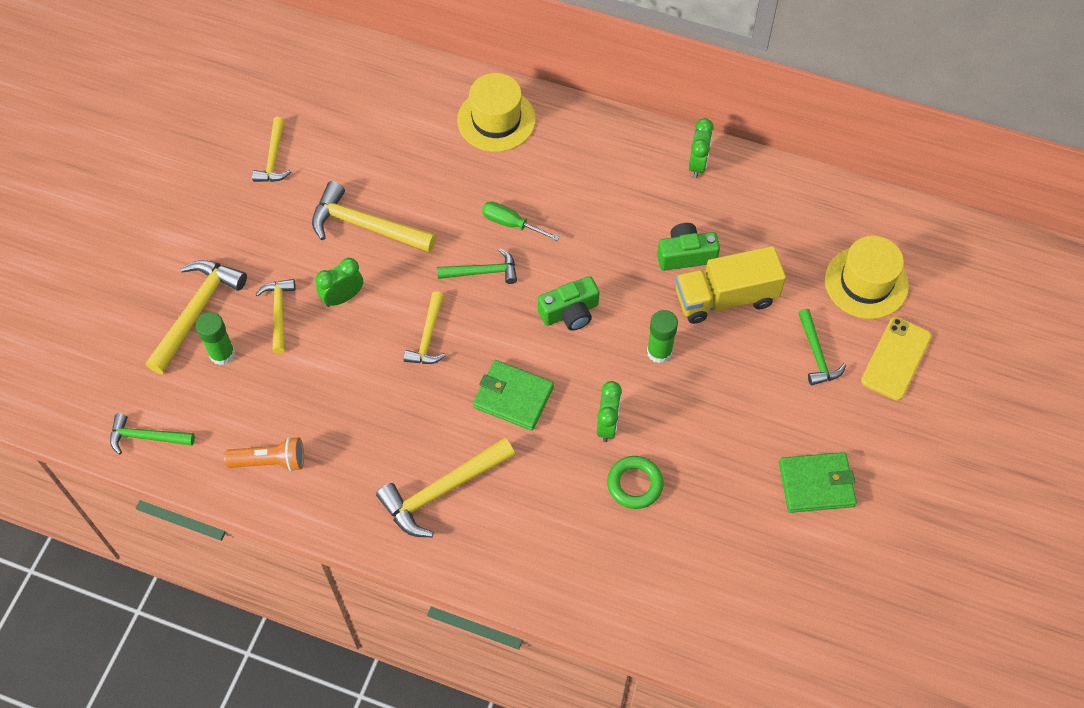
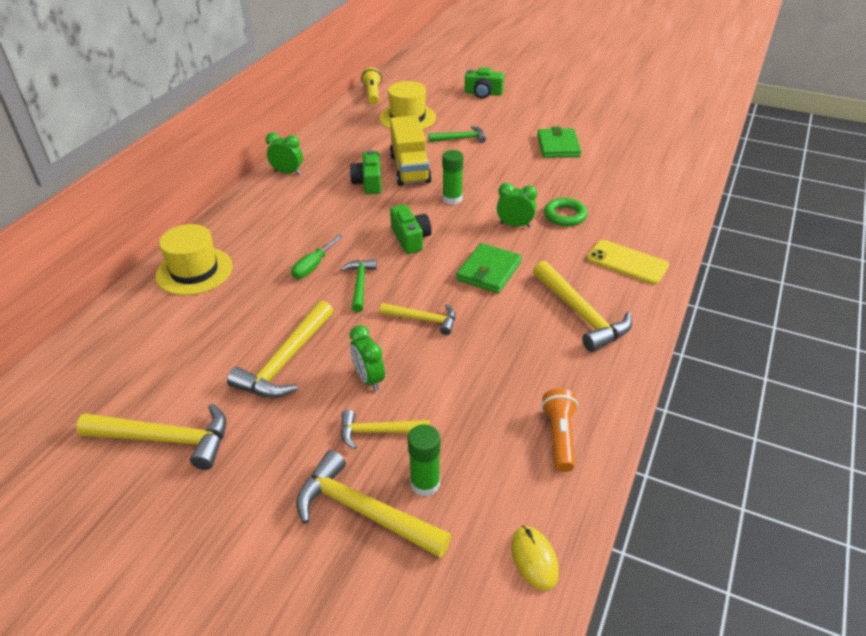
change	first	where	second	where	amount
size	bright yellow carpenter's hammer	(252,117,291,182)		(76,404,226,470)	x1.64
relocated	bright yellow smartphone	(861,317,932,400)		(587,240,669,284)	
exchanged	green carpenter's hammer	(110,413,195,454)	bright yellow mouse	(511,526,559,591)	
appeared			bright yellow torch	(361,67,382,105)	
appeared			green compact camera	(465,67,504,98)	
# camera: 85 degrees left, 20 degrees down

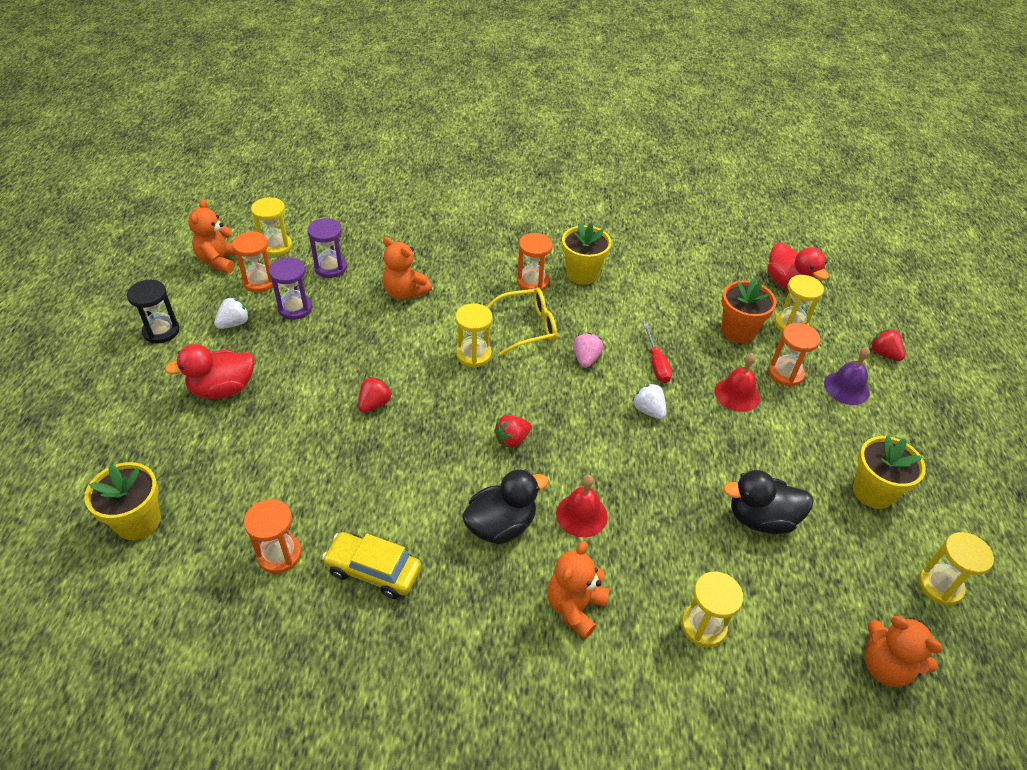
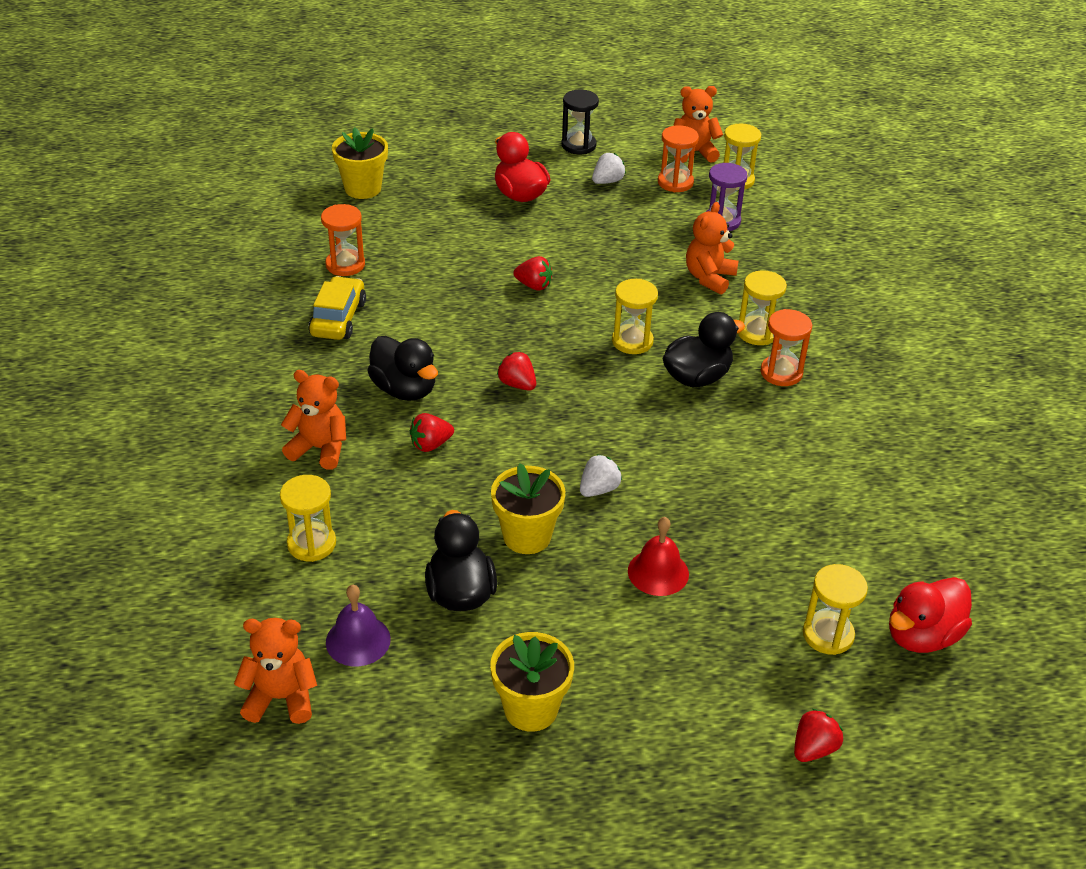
change	first	where	second	where	amount
relocated	bright yellow plant pot	(562,222,612,285)		(491,463,565,554)	
missing	royal purple sandglass	(269,257,312,320)			
missing	bright orange plant pot	(722,278,776,343)			
exchanged	bright yellow eyeglasses	(486,288,557,356)	jet-black duck	(663,312,745,387)	
spun	snow-white berry	(214,297,249,329)		(592,153,626,184)	75 degrees counterclockwise
missing	bright orange sandglass	(768,323,820,387)			
missing	crimson hand screwdriver	(643,324,672,383)			
missing	rose-pink berry	(573,333,603,368)			
relocated	royal purple bell	(824,347,870,405)		(326,585,391,666)	
exchanged	crimson bell	(556,475,608,537)	crimson berry	(410,413,454,452)	
relocated	bright yellow sandglass	(919,532,994,605)		(738,270,787,345)	
spun	bright orange teddy	(865,616,943,687)		(234,618,317,724)	60 degrees clockwise
# camera: 80 degrees right, 5 degrees down

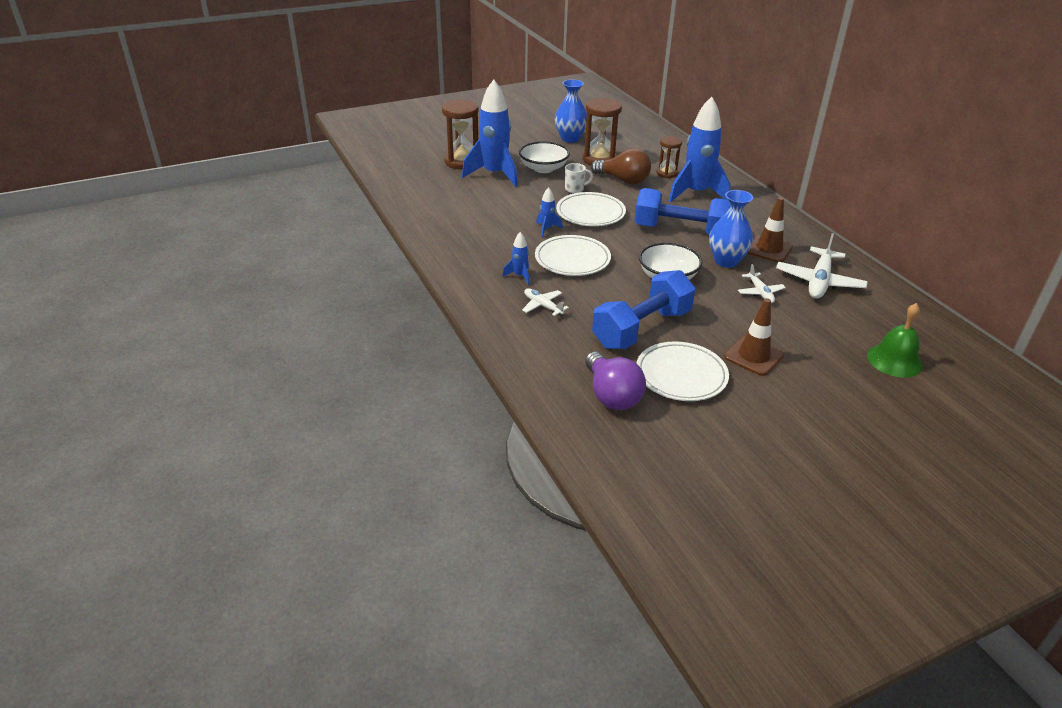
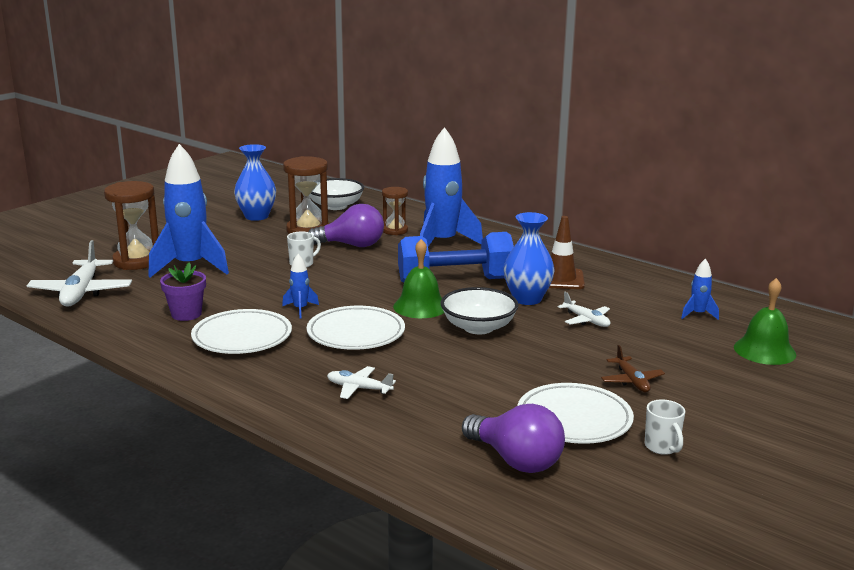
change	first	where	second	where	amount
relocated	snow-white bowl	(519,141,570,173)		(310,178,364,210)	
colour	brown bulb	(591,148,651,184)	royal purple bulb	(308,204,384,247)	
relocated	snow-white plate	(556,192,626,226)		(191,309,292,354)	
relocated	blue spaceship	(502,232,530,285)		(681,259,719,320)	
relocated	snow-white plane	(776,233,868,299)		(27,240,132,307)	
missing	blue dumbbell	(592,270,695,349)			
exchanged	brown road cone	(724,298,784,376)	brown plane	(601,345,665,392)	
appeared			green bell	(393,239,444,318)	
appeared			royal purple plant pot	(160,262,206,321)	
appeared			snow-white tea mug	(645,399,685,455)	
# camera: 25 degrees left, 15 degrees down

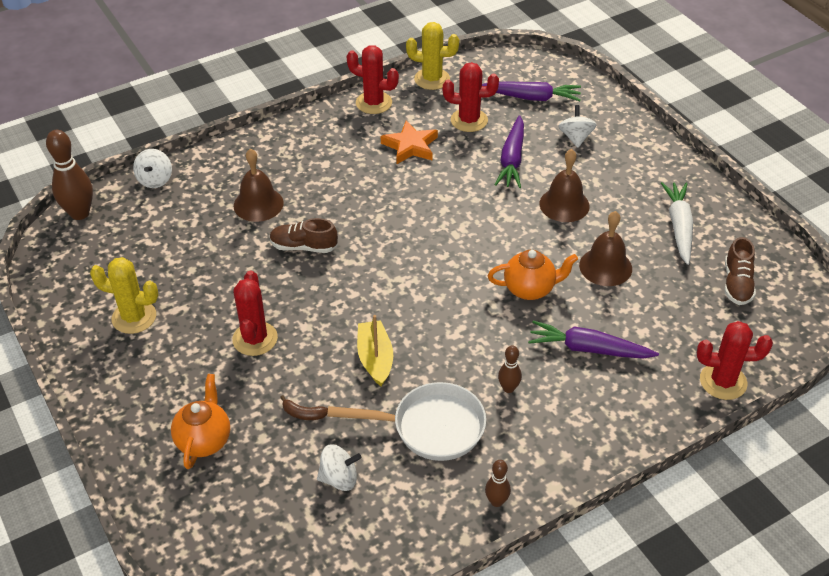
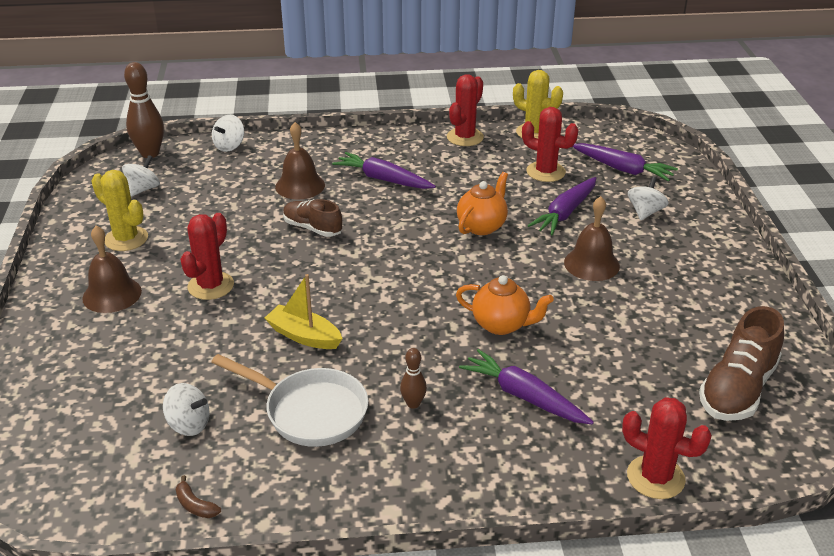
change	first	where	second	where	amount
spun	crimson saguaro cactus	(347,45,399,114)		(447,74,484,146)	75 degrees clockwise
missing	bright orange star shape	(381,120,438,164)			
missing	snow-white root vegetable	(661,182,693,265)			
relocated	brown bell	(579,211,632,286)		(82,226,142,313)	
size	brown shoe	(725,237,756,305)		(699,306,784,421)	x1.56
spun	bright yellow sailboat	(357,315,393,387)		(265,274,343,349)	75 degrees counterclockwise
relocated	bright orange tea pot	(171,374,230,469)		(457,172,508,235)	
relocated	brown banana fruit	(280,395,328,420)		(175,475,221,518)	
missing	brown tenpin	(485,460,511,507)			
appeared			royal purple root vegetable	(332,152,436,189)	
appeared			snow-white toy top	(122,155,160,197)	
# camera: 25 degrees right, 10 degrees down

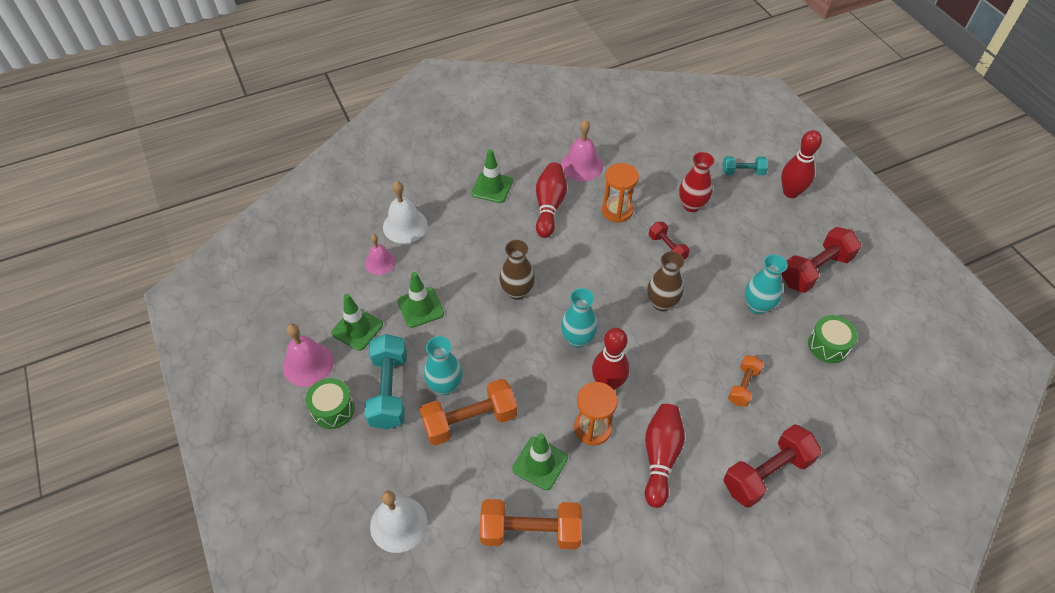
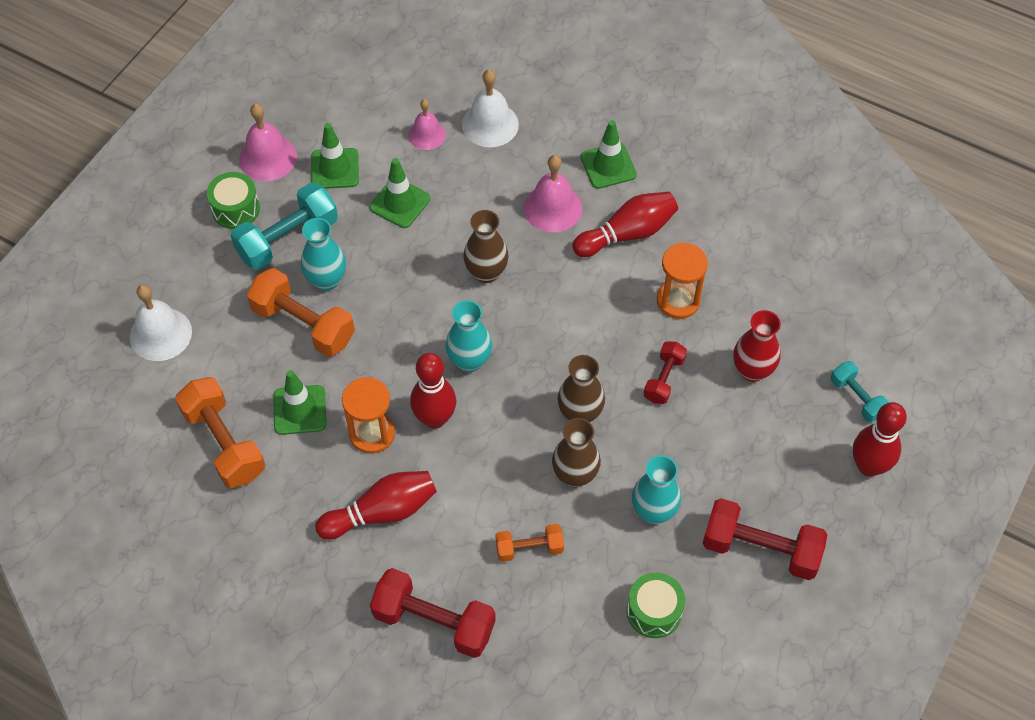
change	first	where	second	where	amount
relocated	rose-pink bell	(561,120,603,182)		(524,155,582,232)	
appeared			brown tall vase	(552,418,601,488)	
# camera: 55 degrees right, 5 degrees up

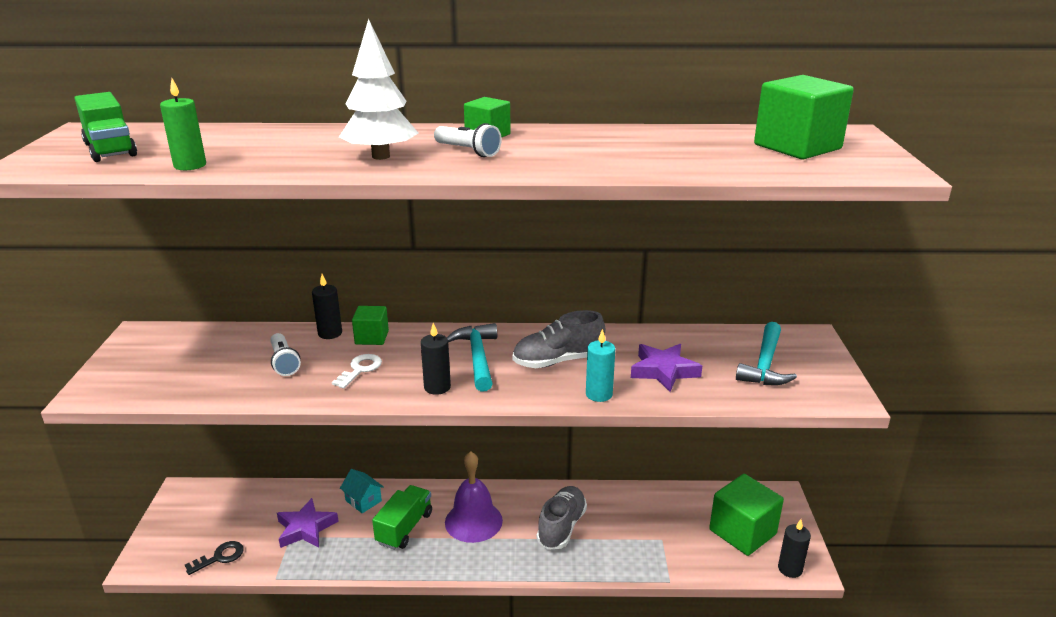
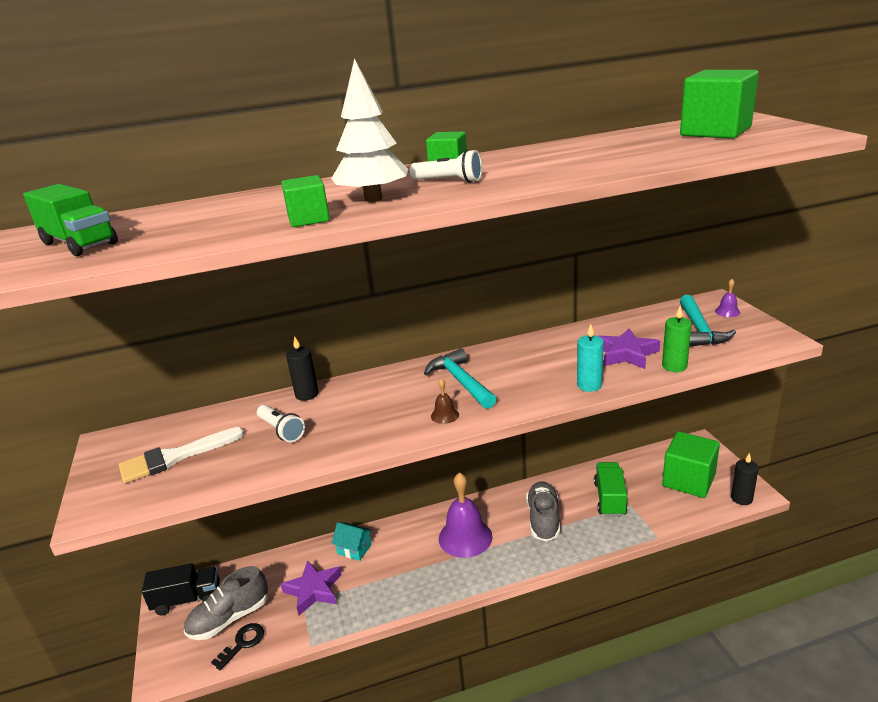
change	first	where	second	where	amount
relocated	green candle	(160,78,206,170)		(662,306,692,372)	
relocated	green block	(352,306,389,345)		(281,175,330,227)	
relocated	grey shoe	(513,310,605,368)		(184,566,268,640)	
exchanged	jet-black candle	(421,323,451,395)	brown bell	(431,379,459,424)	
missing	snow-white key	(332,354,382,388)			
relocated	green truck	(372,485,432,550)		(594,462,627,517)	
appeared			royal purple bell	(715,279,740,317)	
appeared			snow-white paint brush	(119,427,244,483)	
appeared			jet-black truck	(142,563,220,616)	
# camera: 15 degrees left, 0 degrees up

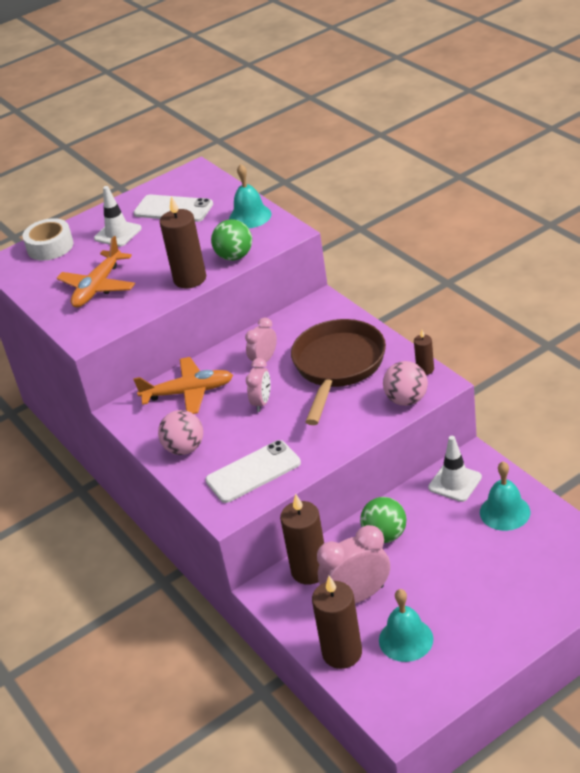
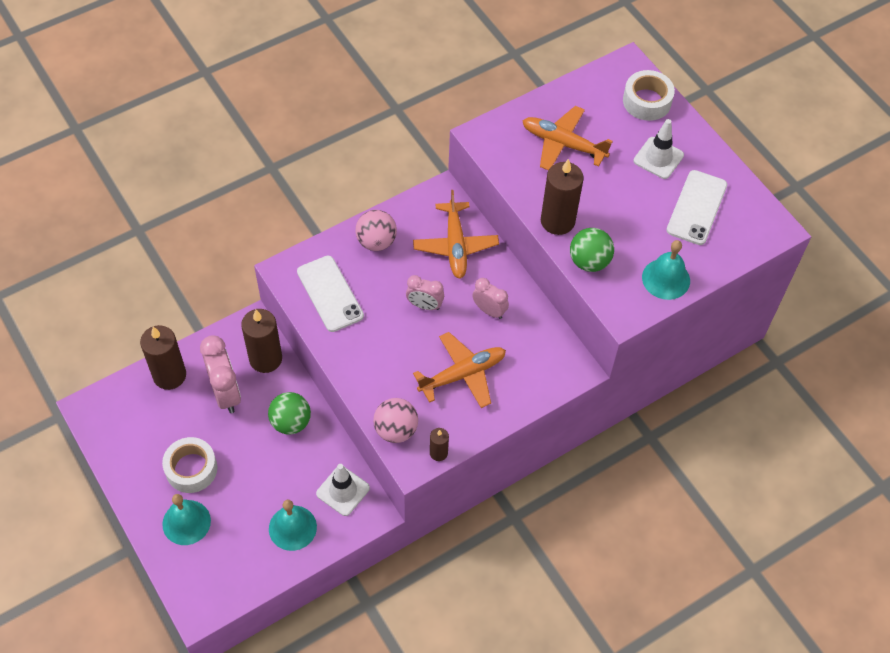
change	first	where	second	where	amount
exchanged	brown pan	(291,319,386,425)	bright orange plane	(413,332,506,408)	
relocated	aqua bell	(379,589,433,662)		(162,494,211,545)	
appeared			snow-white roll of tape	(162,437,218,493)	
# camera: 85 degrees right, 20 degrees up

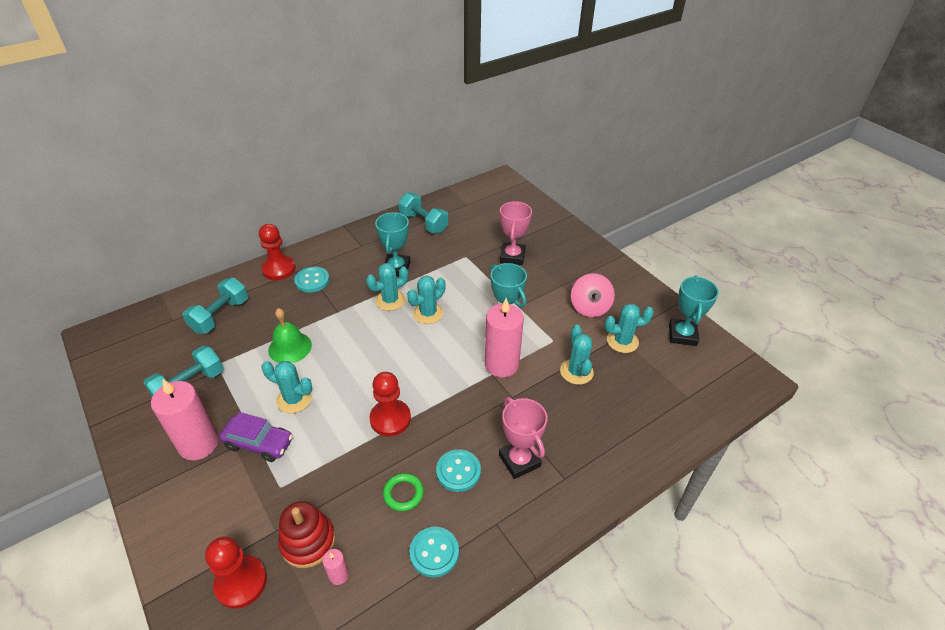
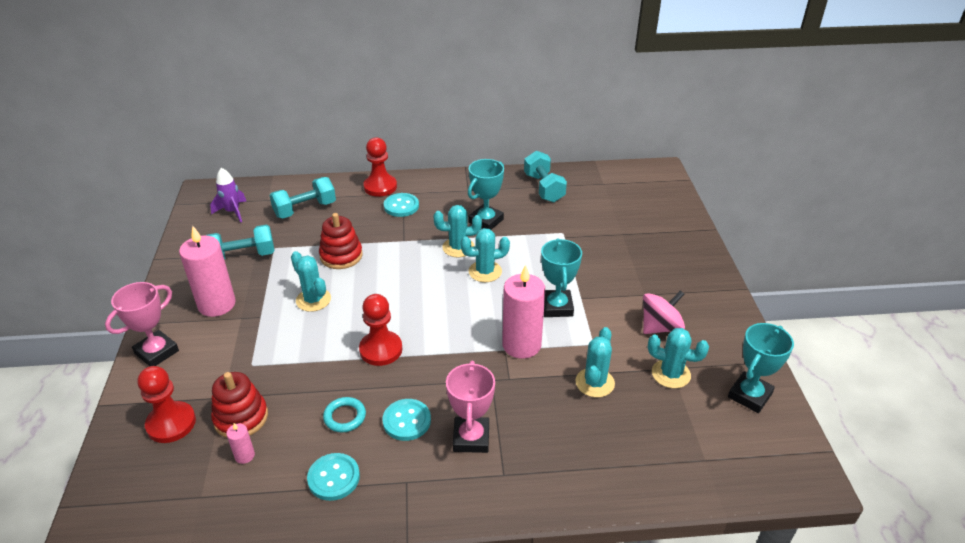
change	first	where	second	where	amount
relocated	rose-pink award cup	(500,201,532,265)		(105,282,179,366)	
spun	rose-pink toy top	(571,273,615,317)		(643,290,685,334)	150 degrees counterclockwise
exchanged	green bell	(268,308,312,363)	crimson stacking toy	(319,213,363,269)	
missing	royal purple automobile	(220,412,293,462)			
colour	green ring	(383,473,424,511)	aqua ring	(323,397,366,432)	
appeared			royal purple spaceship	(210,168,246,223)	
# camera: 30 degrees right, 5 degrees down

